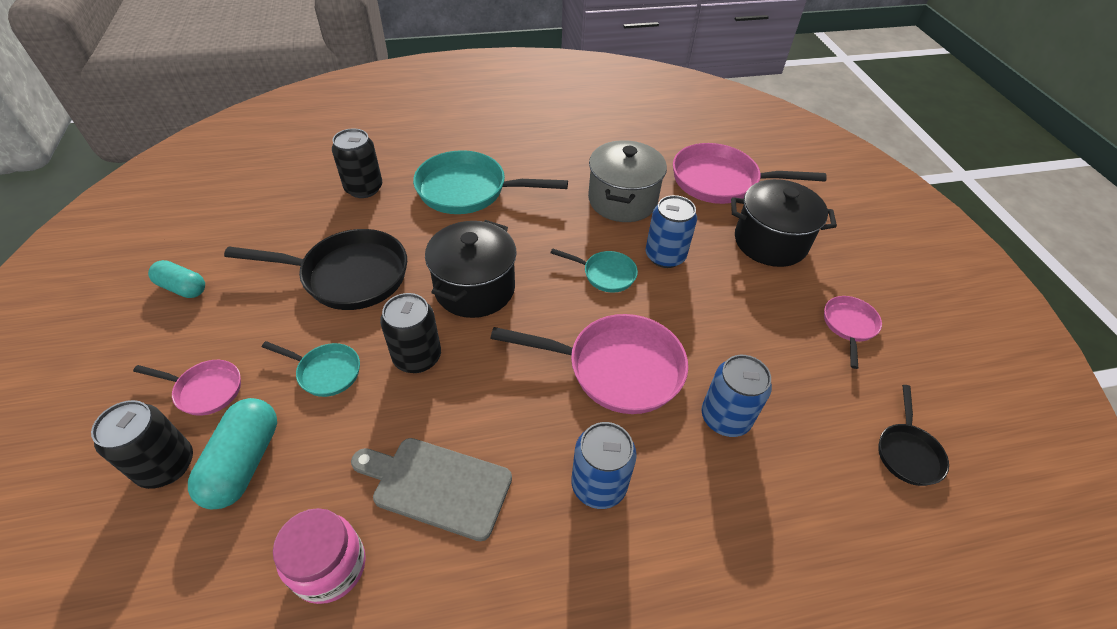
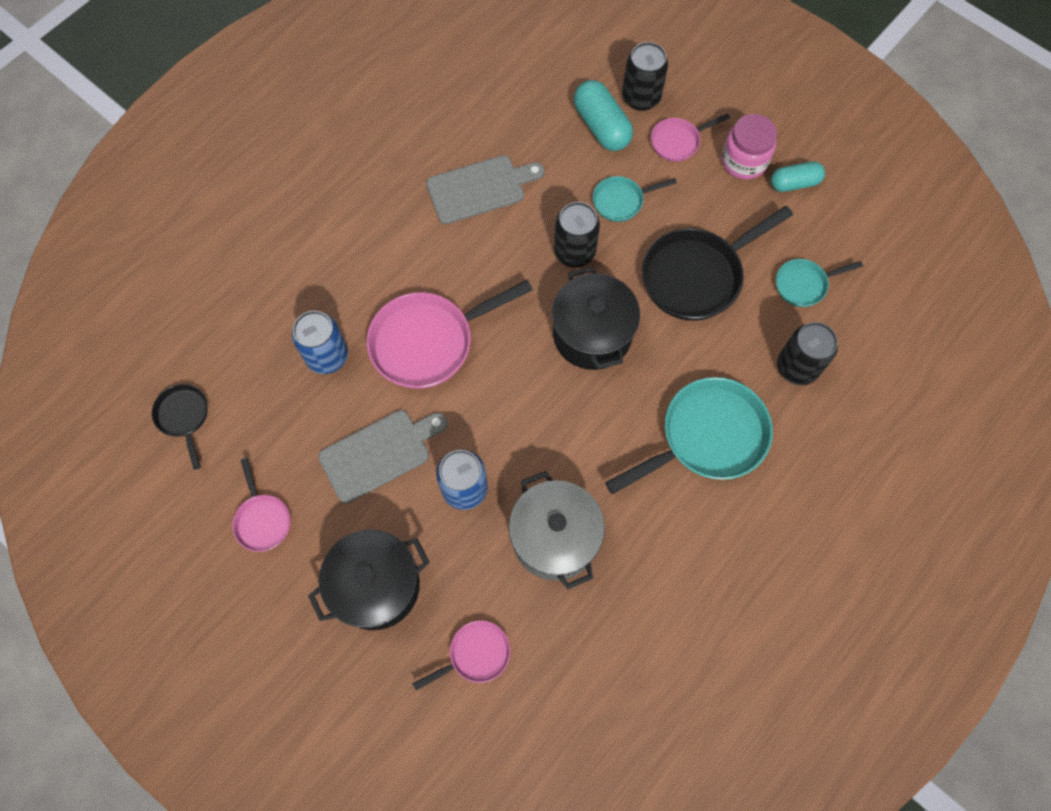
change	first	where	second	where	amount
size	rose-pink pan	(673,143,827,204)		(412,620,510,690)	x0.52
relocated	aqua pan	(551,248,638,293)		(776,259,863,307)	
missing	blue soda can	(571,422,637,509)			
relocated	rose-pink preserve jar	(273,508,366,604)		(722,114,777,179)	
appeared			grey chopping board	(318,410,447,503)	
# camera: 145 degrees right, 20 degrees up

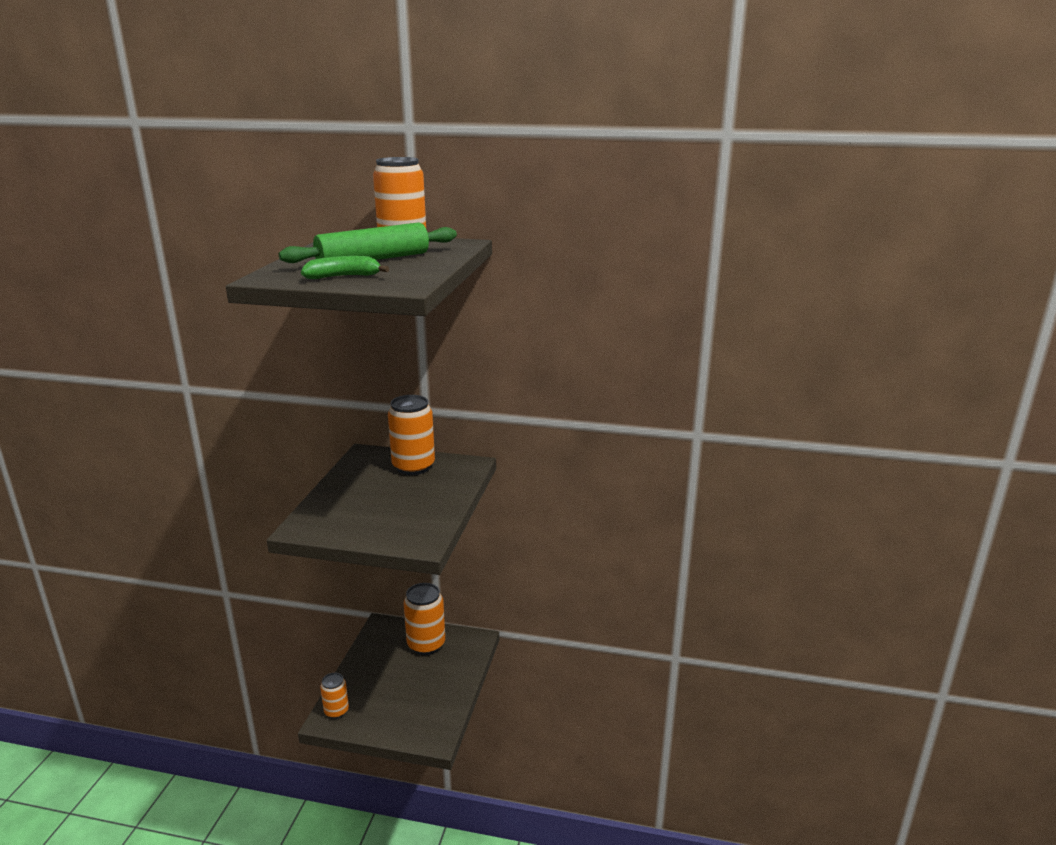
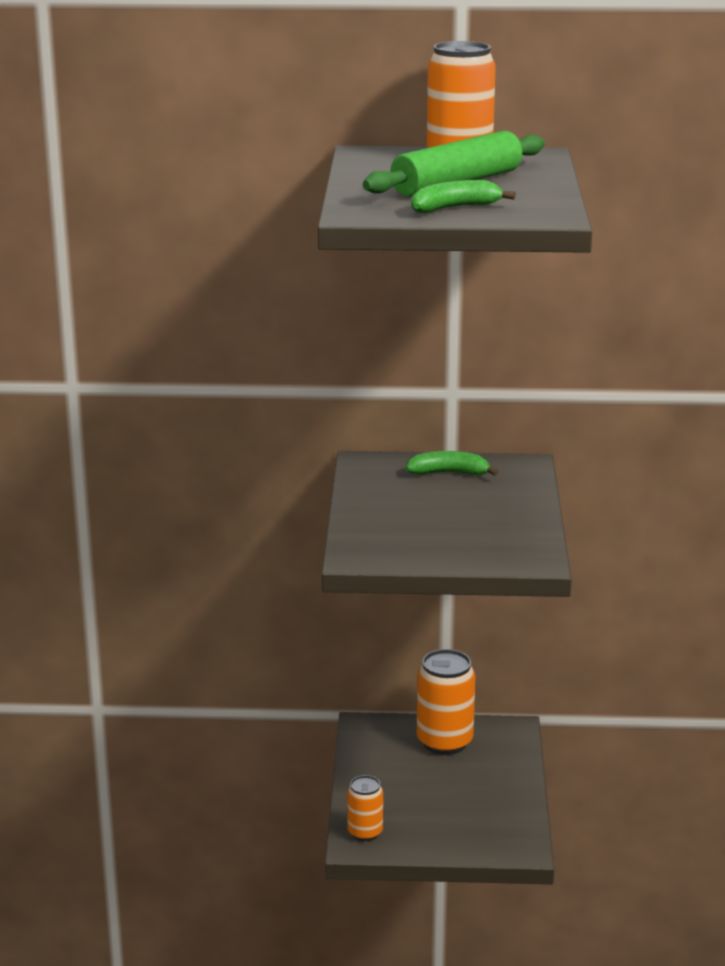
change	first	where	second	where	amount
exchanged	bright orange soda can	(388,395,435,475)	green banana fruit	(405,451,499,476)	
# camera: 10 degrees left, 0 degrees up

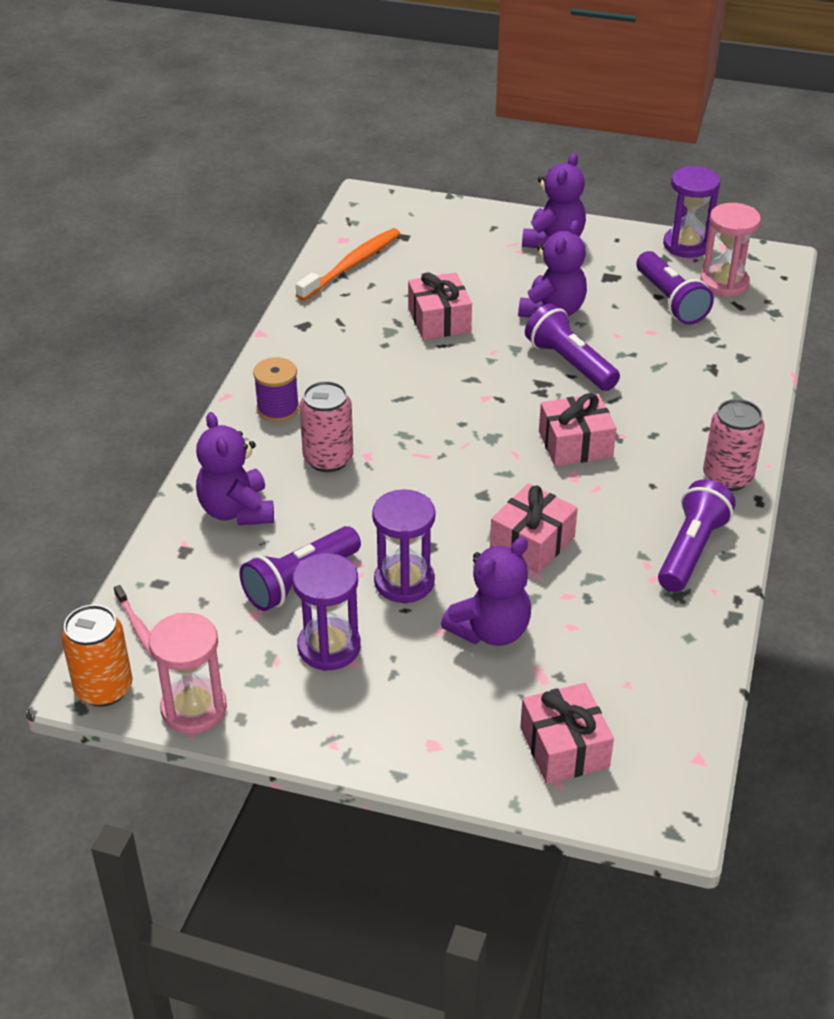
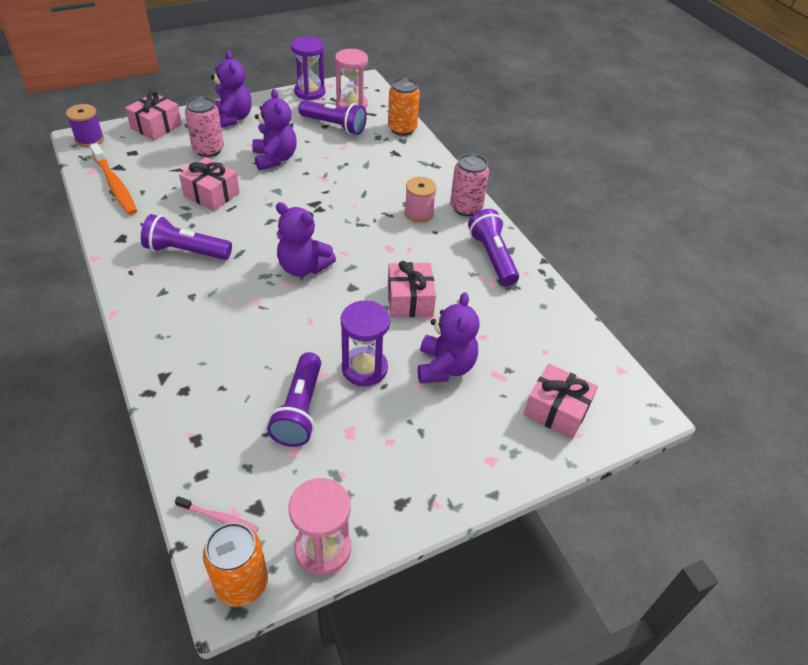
change	first	where	second	where	amount
spun	bright orange tooth brush	(296,228,400,301)		(90,143,137,215)	150 degrees clockwise
relocated	royal purple torch	(525,304,620,391)		(141,214,232,260)	
relocated	royal purple spool	(253,357,299,422)		(66,104,104,147)	
relocated	rose-pink soda can	(300,381,353,472)		(185,96,224,157)	
relocated	rose-pink gift	(539,393,616,466)		(125,91,182,140)	
relocated	royal purple teddy	(196,412,274,525)		(276,202,336,277)	
missing	royal purple sandglass	(292,553,361,671)			
appeared			bright orange soda can	(388,78,420,136)	
appeared			rose-pink spool	(404,177,437,223)	
# camera: 45 degrees left, 5 degrees up

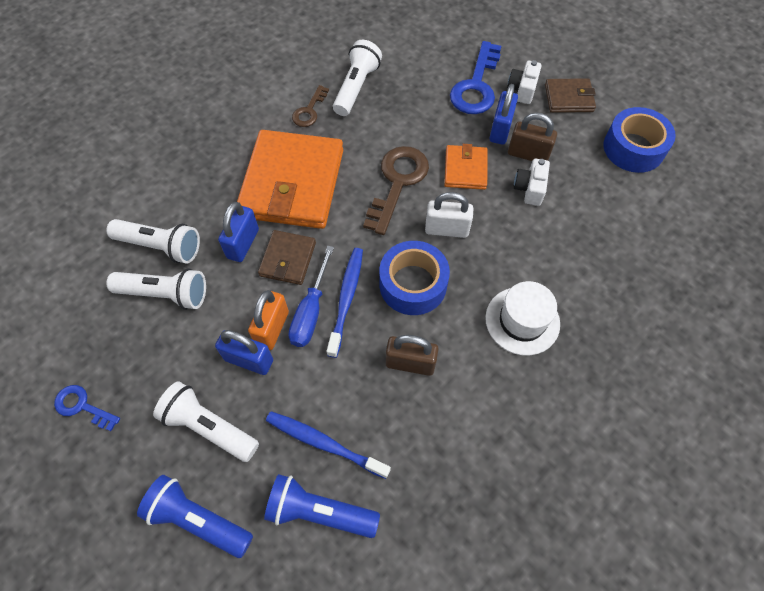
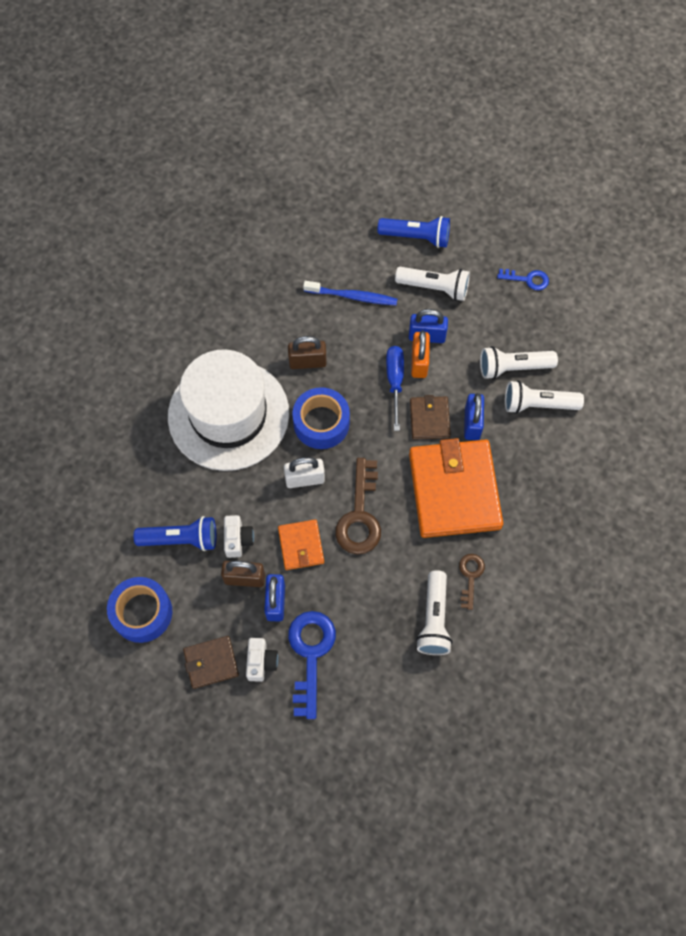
change	first	where	second	where	amount
missing	blue tooth brush	(327,248,363,358)			
size	snow-white hat	(485,281,560,356)		(168,349,289,471)	x2.03
relocated	blue torch	(264,474,380,538)		(134,516,216,551)	
# camera: 165 degrees right, 5 degrees up

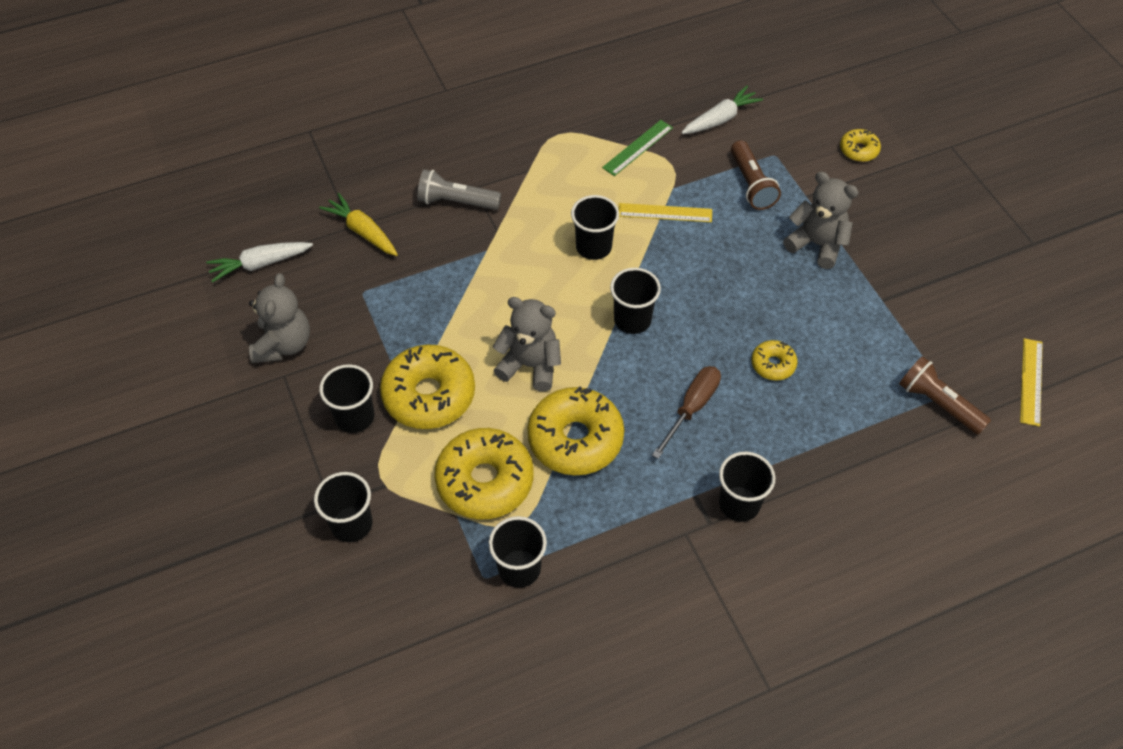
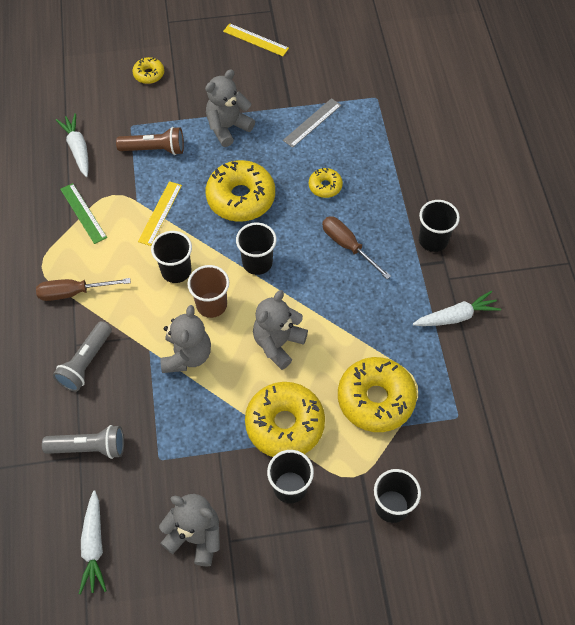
change	first	where	second	where	amount
exchanged	bright yellow root vegetable	(319,193,398,256)	grey torch	(42,425,124,459)	
relocated	bright yellow straightedge	(1020,338,1043,427)		(223,23,289,56)	
missing	brown torch	(899,356,991,435)			
relocated	bright yellow donut	(527,387,624,475)		(206,160,275,222)	
missing	jet-black tumbler	(489,516,547,588)			
appeared			grey straightedge	(283,98,341,148)	
appeared			brown tumbler	(187,265,229,318)	
appeared			brown hand screwdriver	(36,278,131,301)	
appeared			snow-white root vegetable	(413,291,501,326)	
appeared			grey teddy	(160,305,211,373)	
# camera: 75 degrees left, 5 degrees up

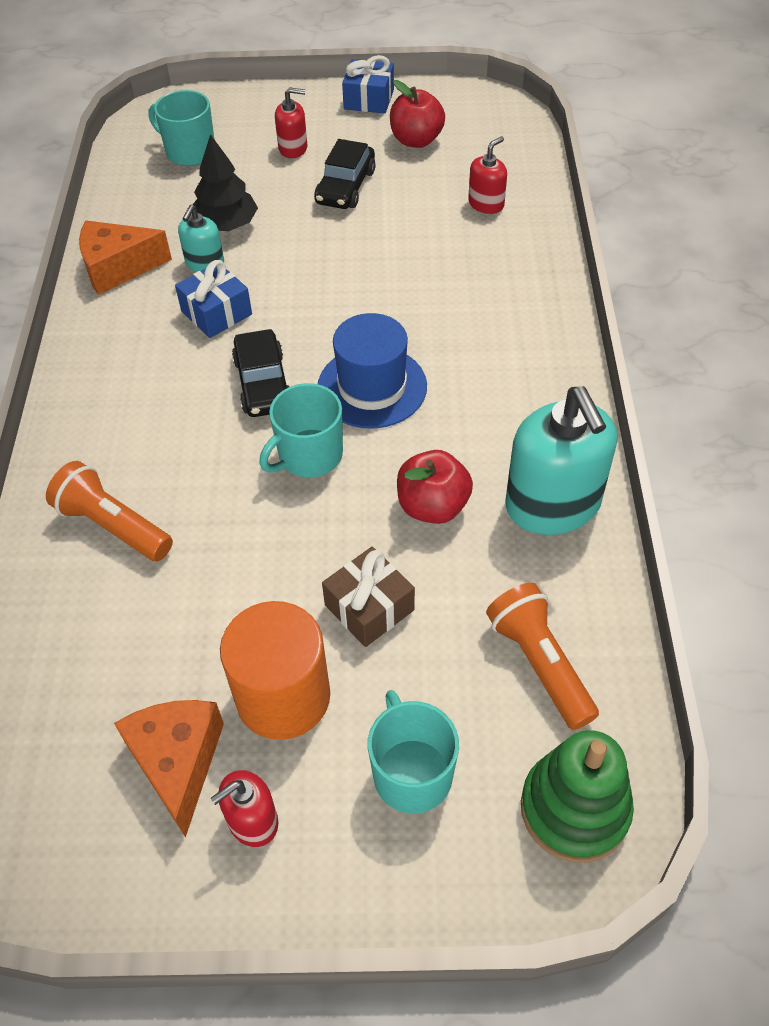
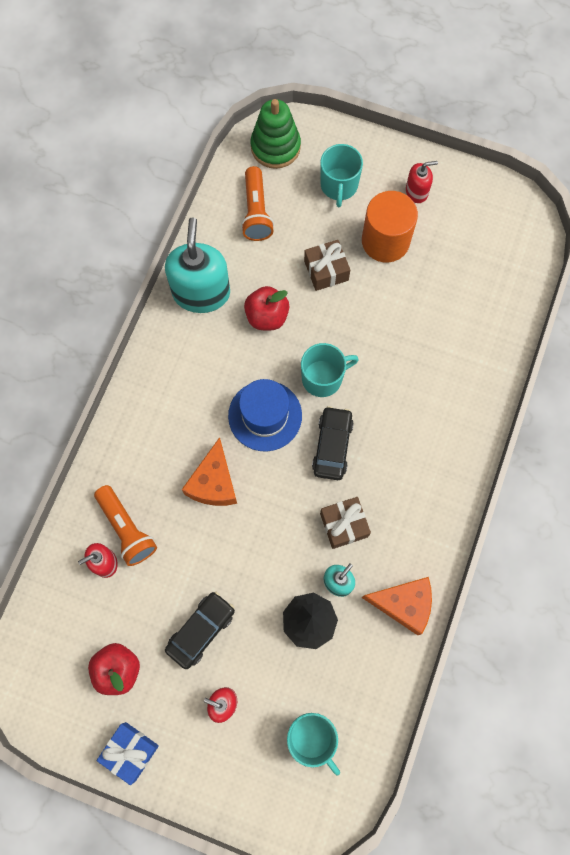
change	first	where	second	where	amount
colour	blue gift	(175,260,252,338)	brown gift	(320,497,371,549)	
relocated	bright orange torch	(46,461,173,561)		(94,485,157,566)	
relocated	bright orange piece of cheese	(114,700,224,838)		(182,437,237,506)	
# camera: 160 degrees left, 20 degrees up

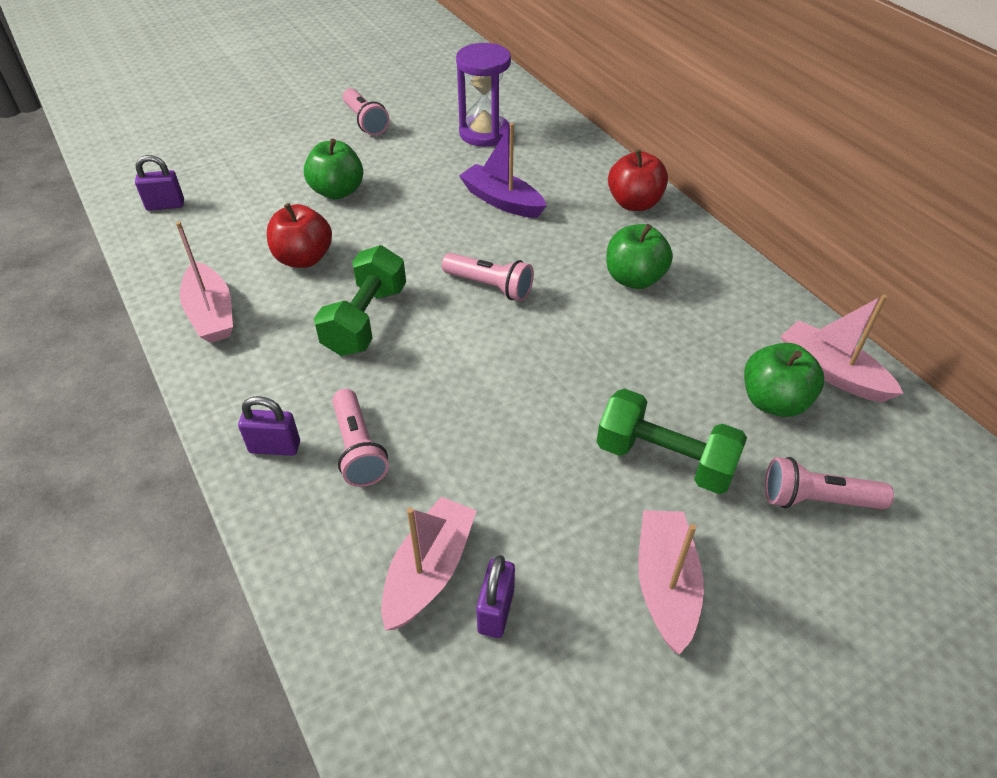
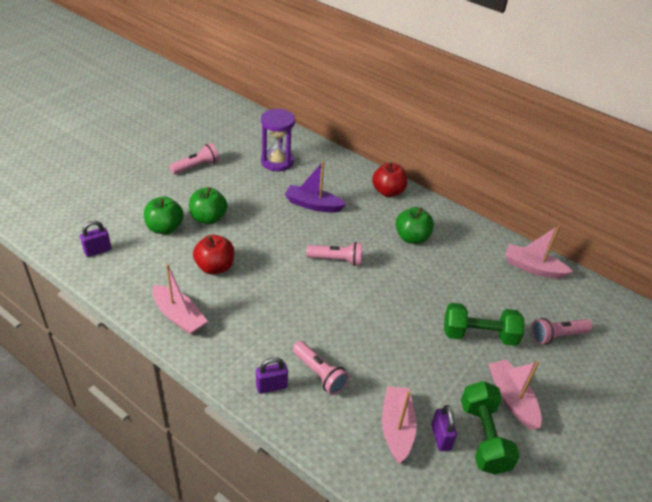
change	first	where	second	where	amount
spun	rose-pink torch	(343,88,389,136)		(169,143,219,174)	75 degrees counterclockwise
relocated	green dumbbell	(314,245,406,356)		(461,381,520,475)	
relocated	green apple	(744,343,824,417)		(144,196,184,234)	
# camera: 25 degrees left, 5 degrees down

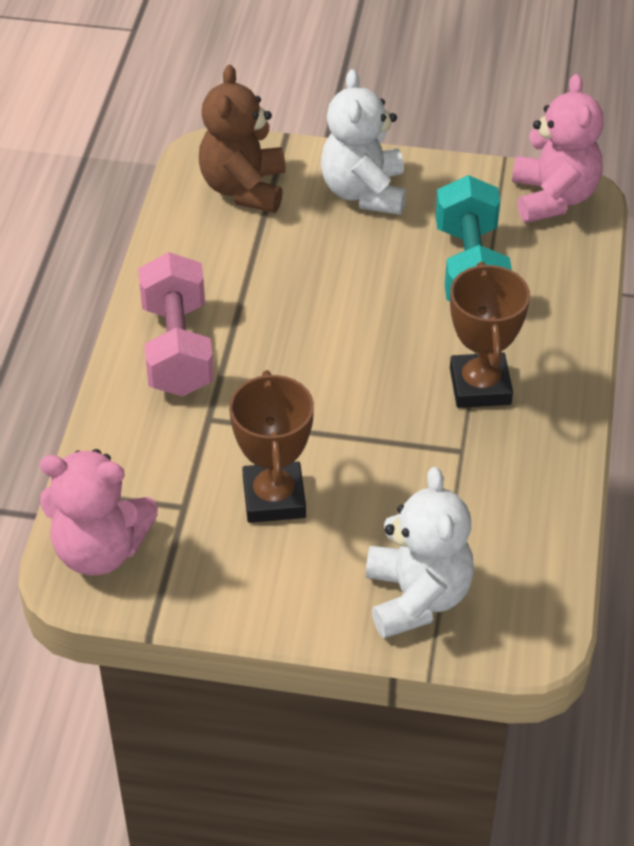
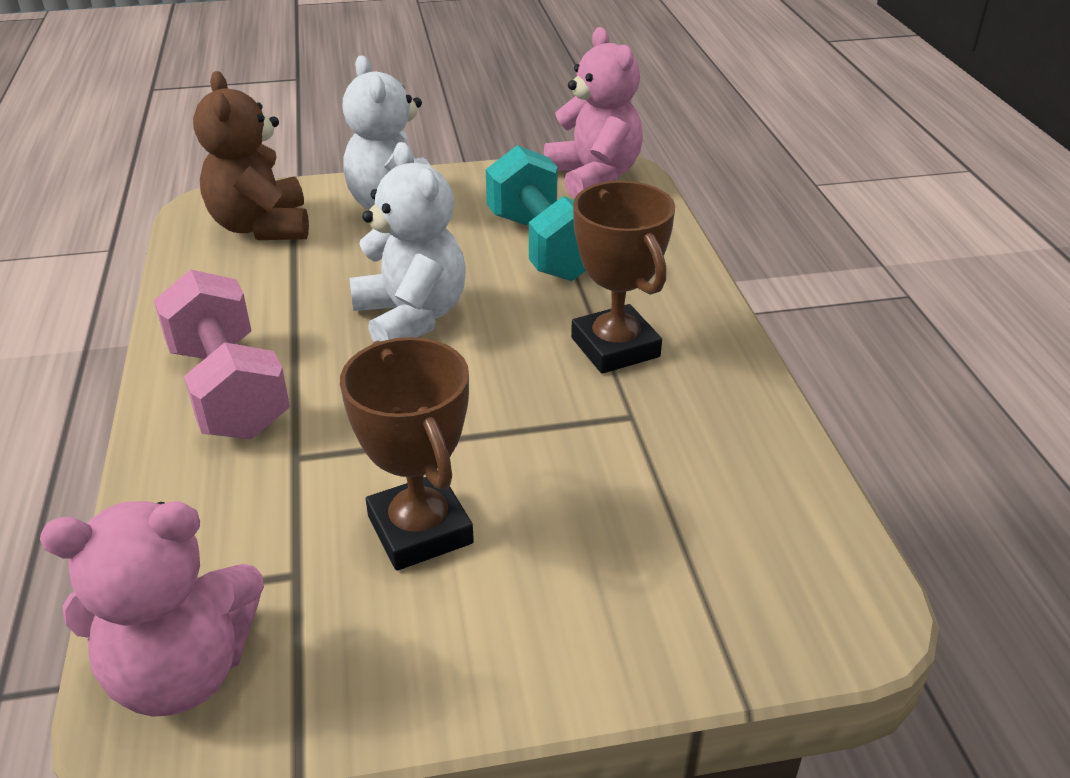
change	first	where	second	where	amount
relocated	snow-white teddy	(366,467,474,638)		(349,142,466,342)	
# camera: 20 degrees left, 10 degrees down

